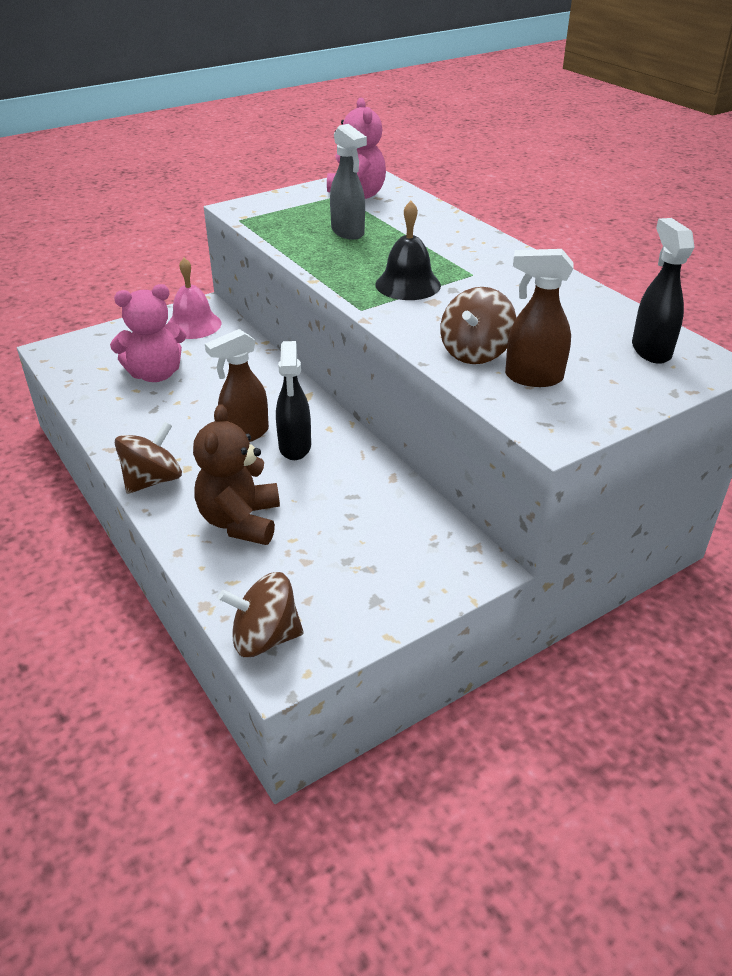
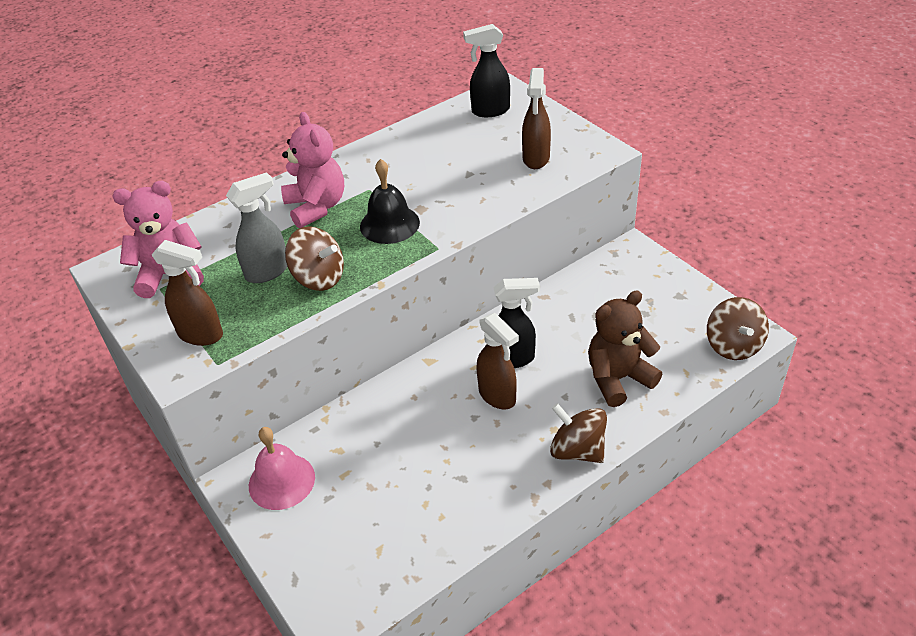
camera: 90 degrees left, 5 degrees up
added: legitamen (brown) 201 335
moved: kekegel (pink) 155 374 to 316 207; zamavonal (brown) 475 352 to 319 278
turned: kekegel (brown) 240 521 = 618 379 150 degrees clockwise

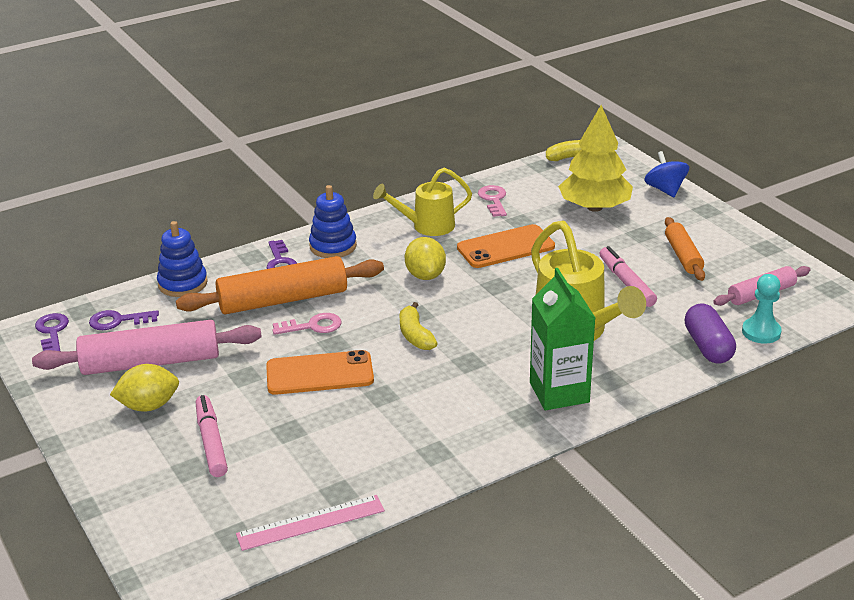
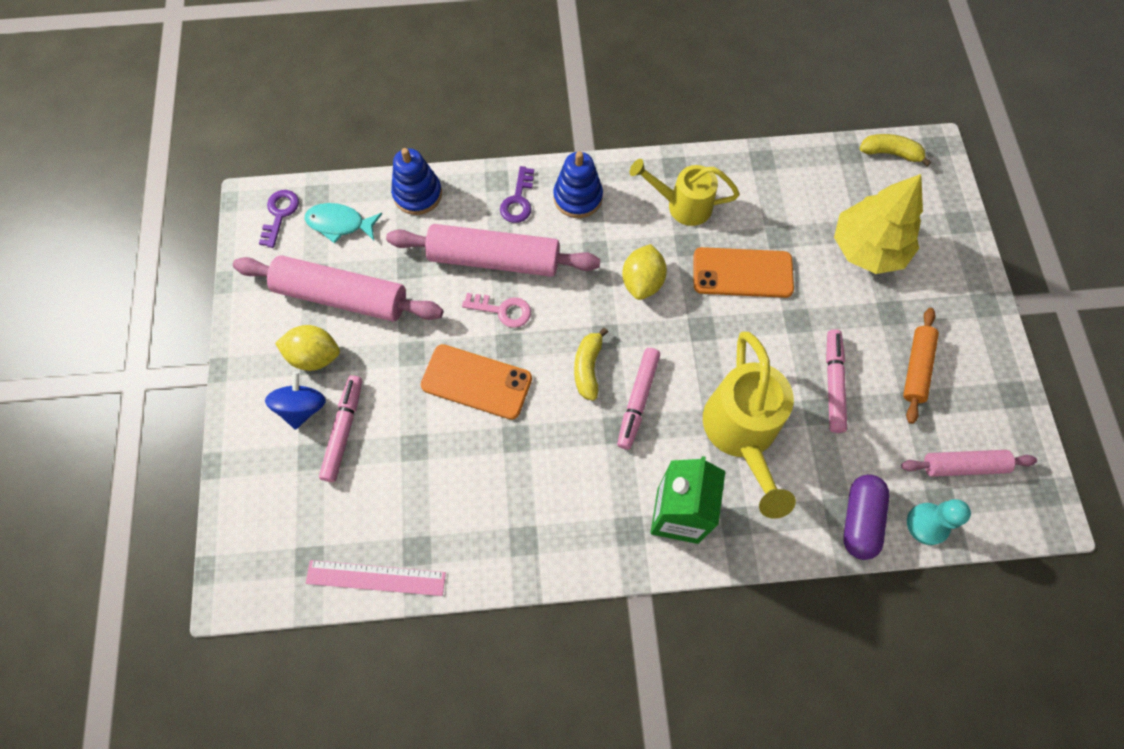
camera: 25 degrees right, 35 degrees up
removed: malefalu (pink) 493 199
added: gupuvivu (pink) 638 400
moved: zamavonal (blue) 665 190 to 302 407
replaced: malefalu (purple) 118 321 to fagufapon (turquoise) 339 224
recoloured: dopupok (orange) 283 300 to dopupok (pink) 494 259

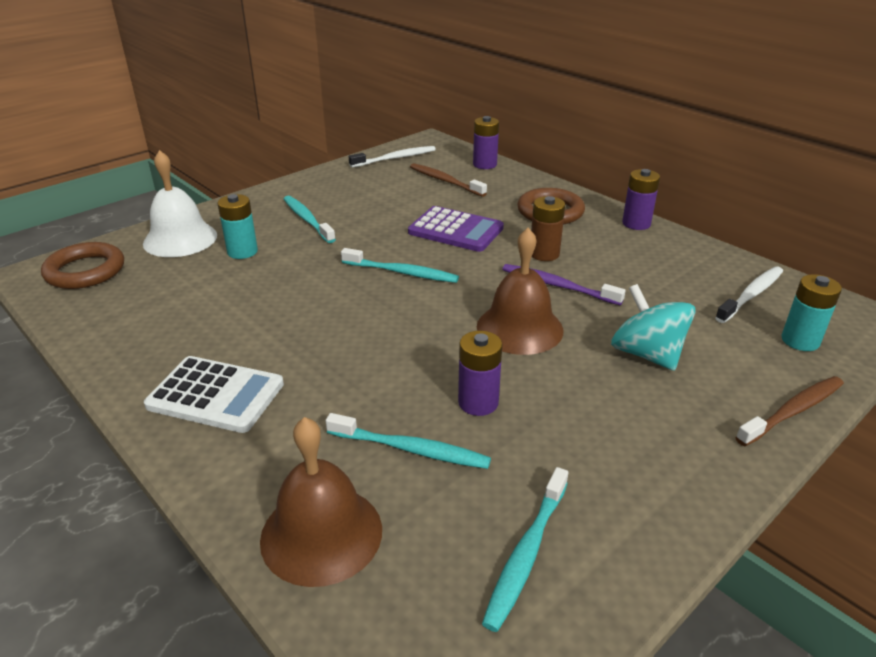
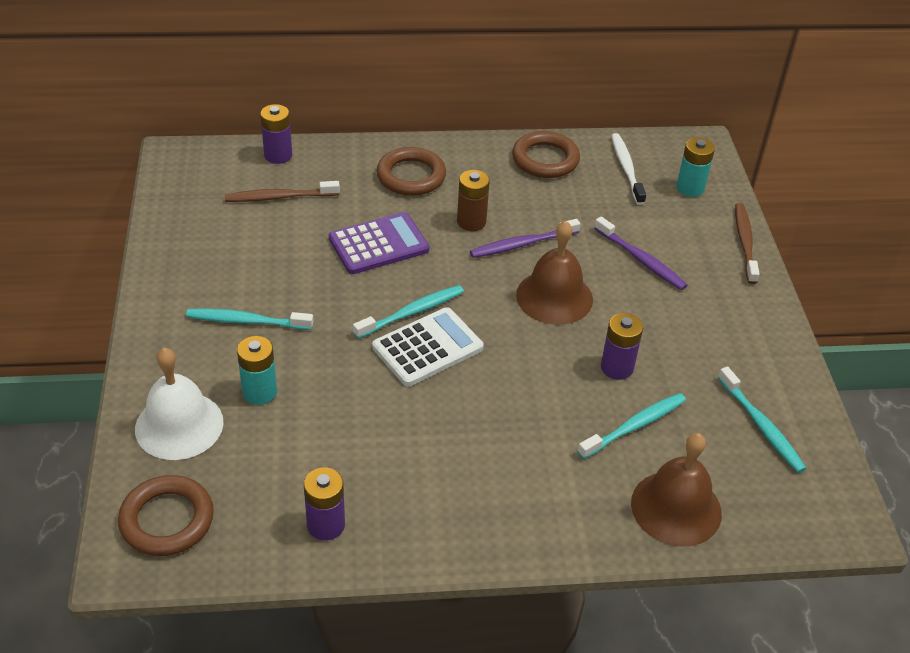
camera: 55 degrees left, 10 degrees up
removed: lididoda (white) 395 158
added: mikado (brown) 545 159
moved: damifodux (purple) 636 223 to 326 525; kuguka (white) 215 395 to 428 348
replaced: zamavonal (turquoise) 647 354 to lididoda (purple) 641 259

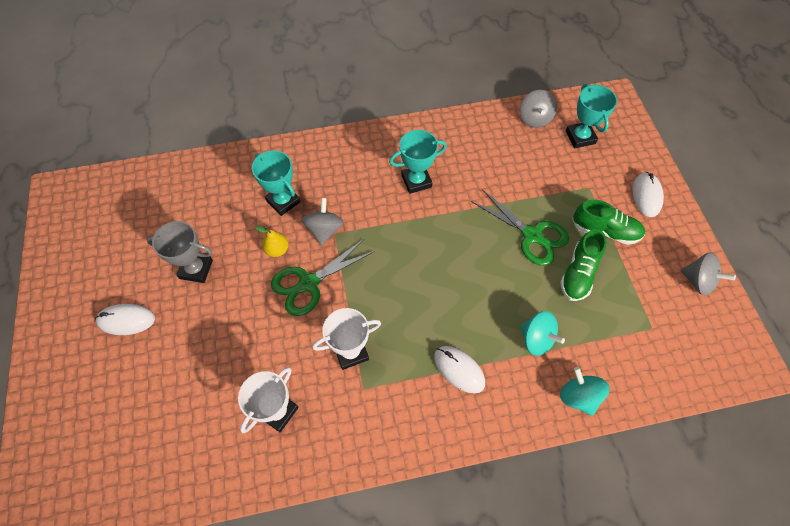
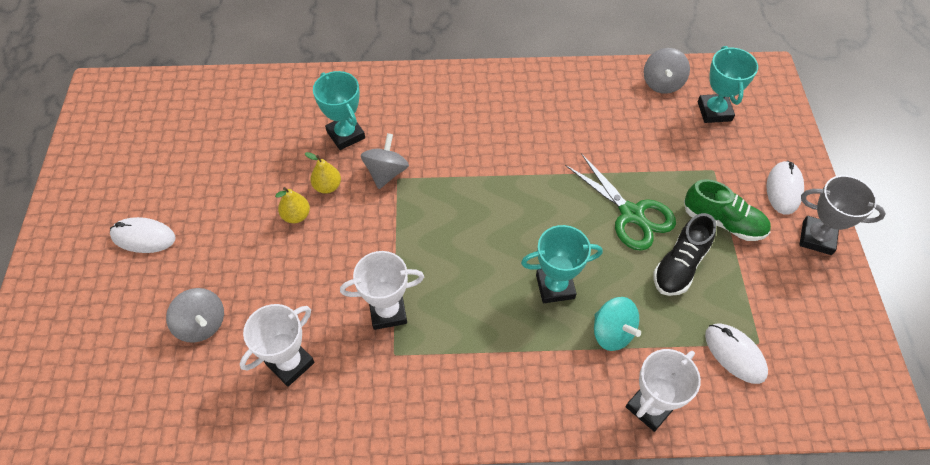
camera: 10 degrees right, 5 degrees down
removed: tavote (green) 309 283
added: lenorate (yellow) 296 216
moved: zamavonal (grey) 698 281 to 202 324; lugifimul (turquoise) 416 181 to 555 287; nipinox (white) 459 370 to 735 354; lugifimul (grey) 196 269 to 817 238
replaced: zamavonal (turquoise) 578 396 to lugifimul (white) 650 406
recoloured: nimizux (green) 578 273 to nimizux (black) 680 266

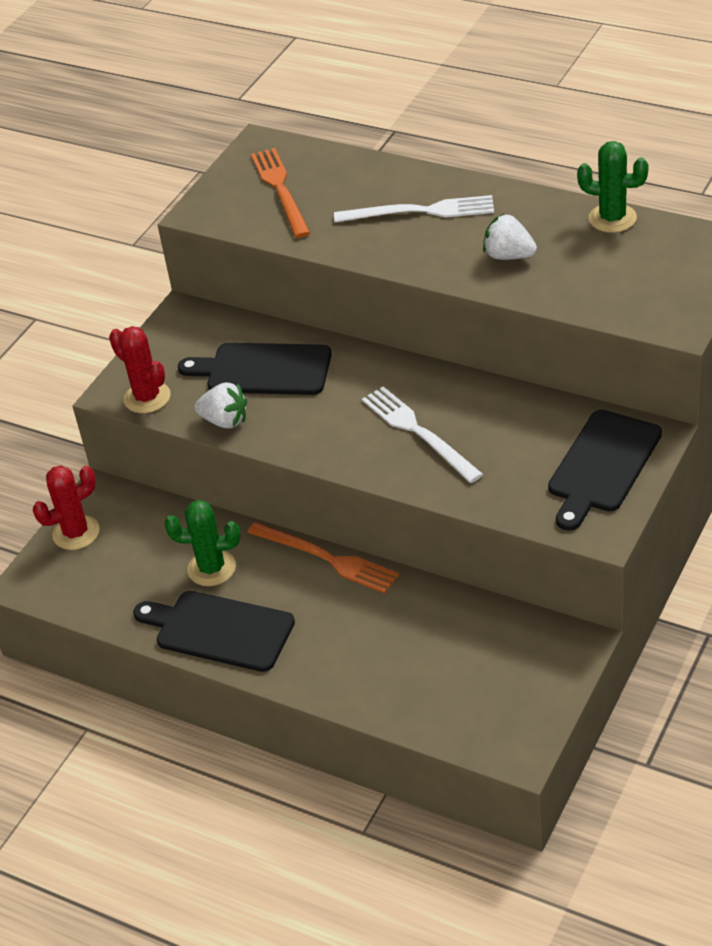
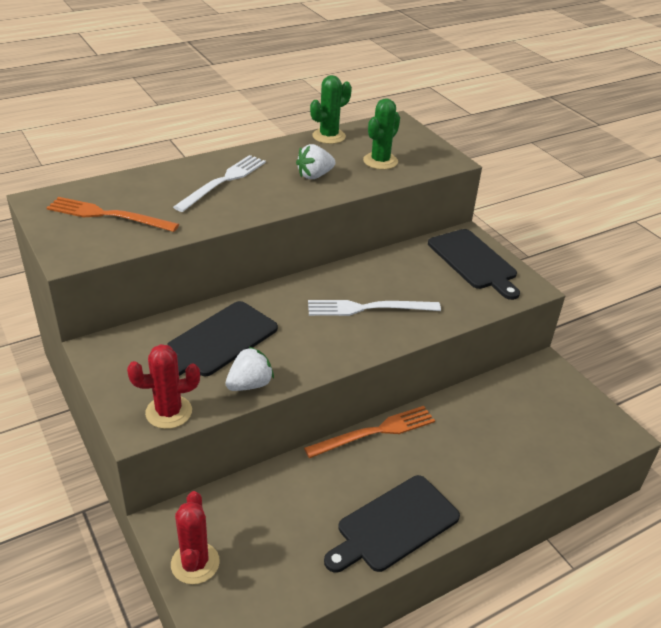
camera: 65 degrees left, 5 degrees down
moved: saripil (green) 211 568 to 380 161

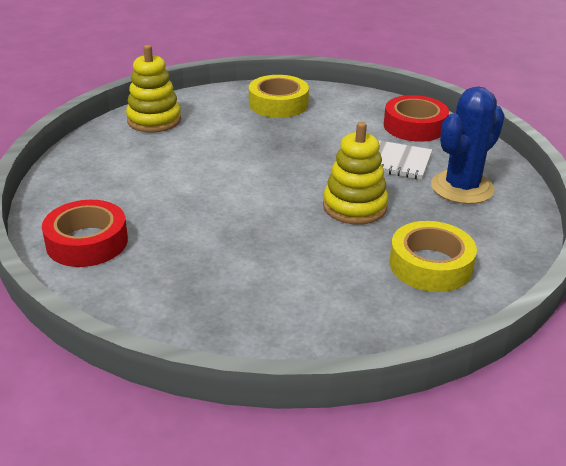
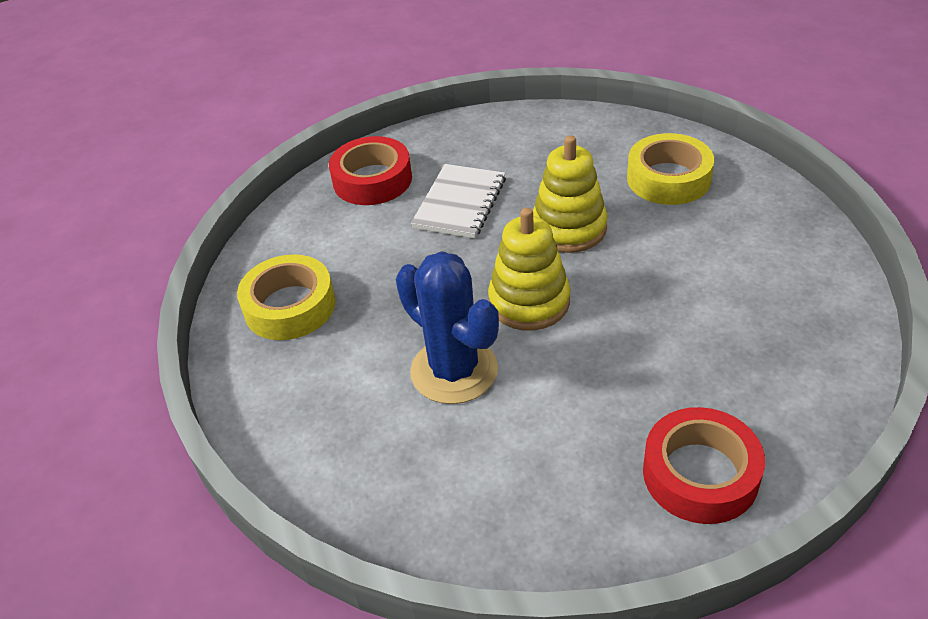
camera: 85 degrees left, 10 degrees up
moved: saripil (blue) 462 188 to 454 370; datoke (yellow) 154 120 to 529 302

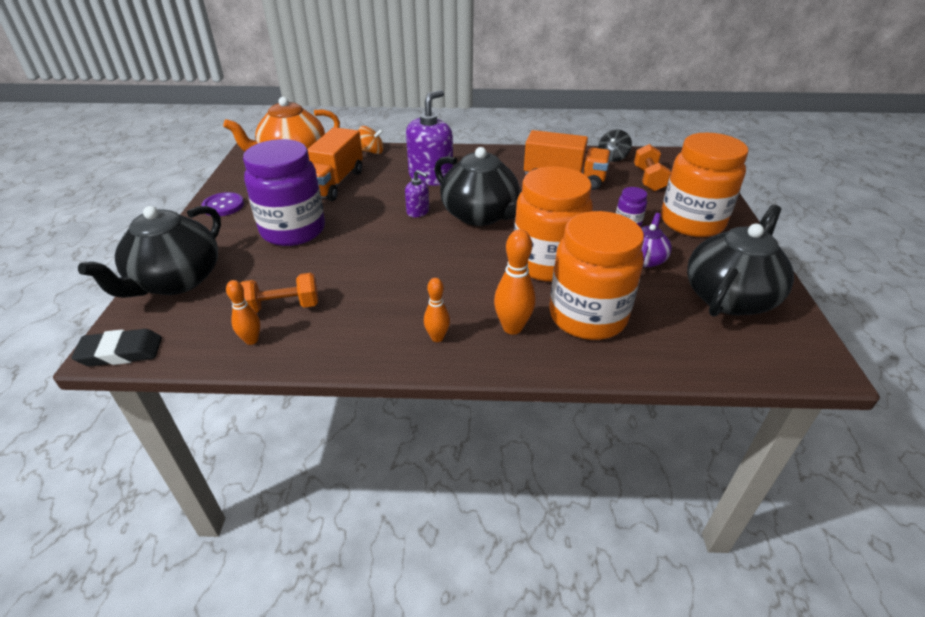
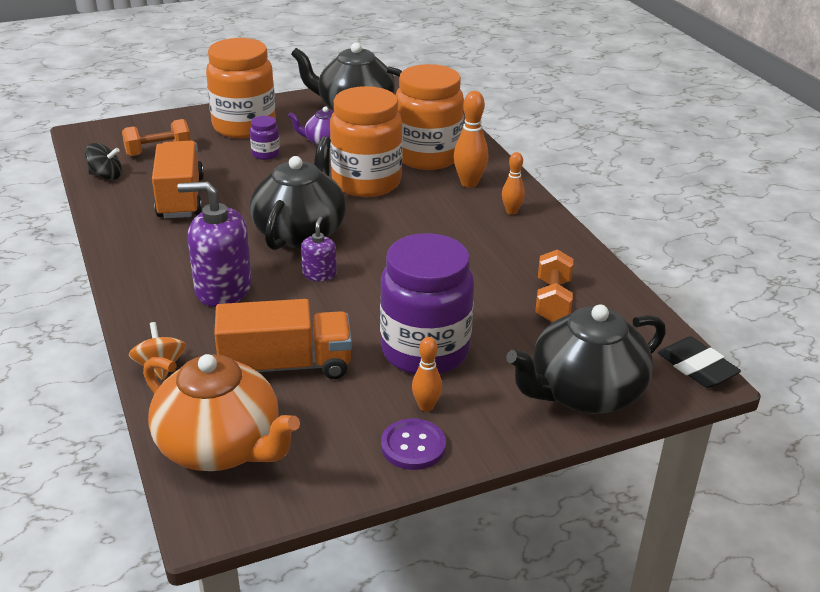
camera: 115 degrees left, 5 degrees down
moved: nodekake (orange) 251 340 to 426 406
turned: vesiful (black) 176 281 = 584 393 150 degrees clockwise; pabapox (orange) 282 307 = 552 300 45 degrees clockwise

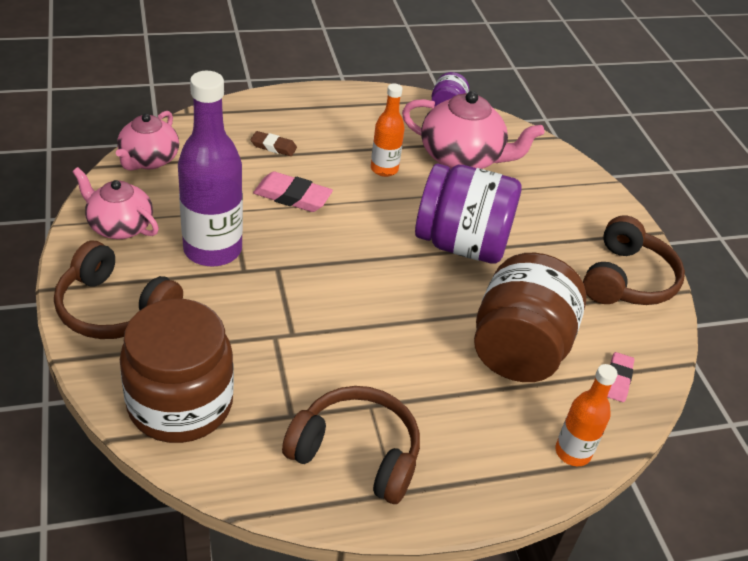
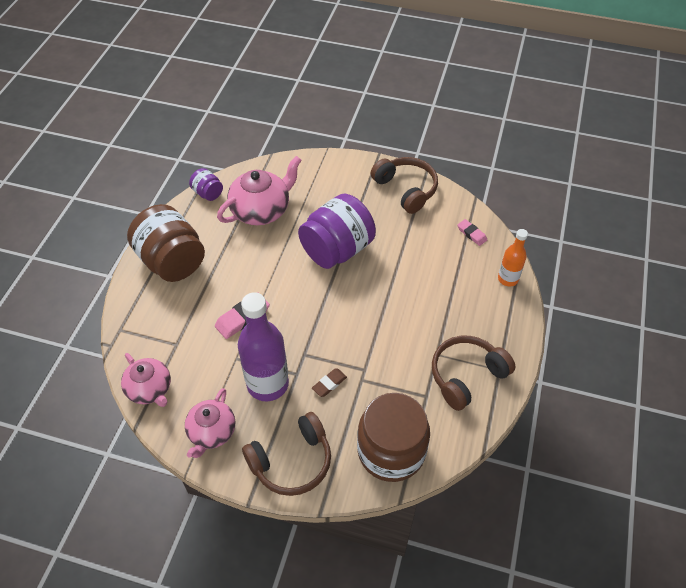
camera: 55 degrees left, 10 degrees up
removed: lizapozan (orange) 384 169
moved: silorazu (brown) 519 349 to 172 261; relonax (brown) 273 146 to 329 384
turned: vesiful (pink) 119 226 = 212 432 45 degrees counterclockwise

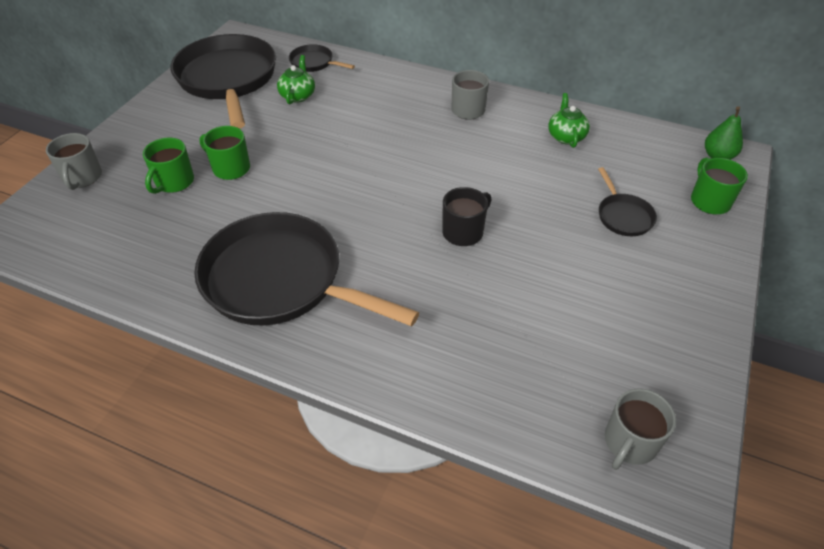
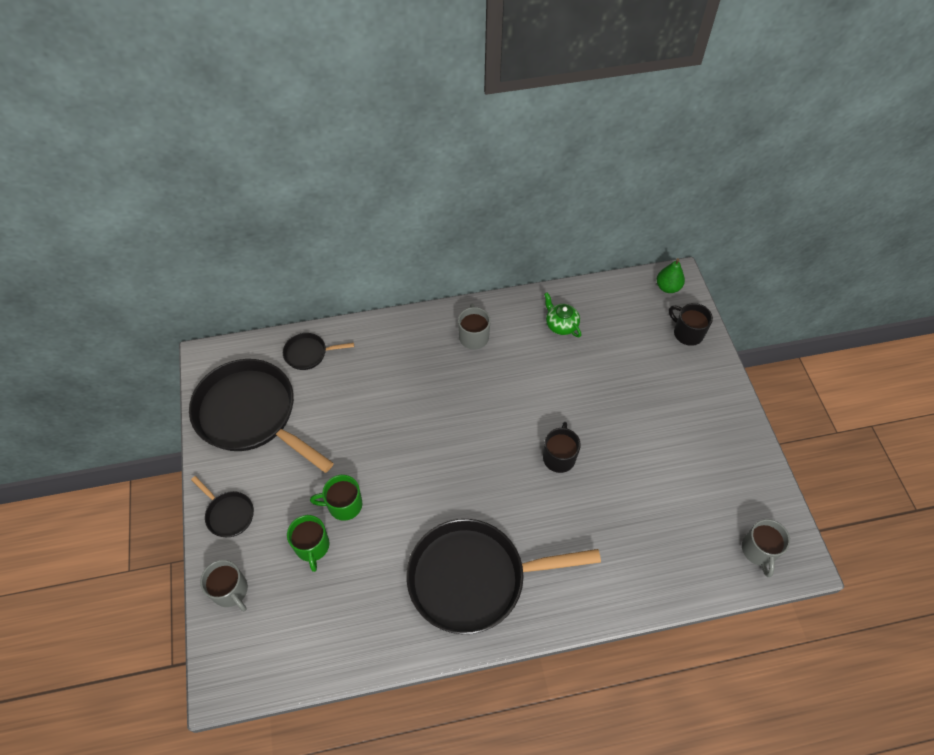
camera: 35 degrees left, 10 degrees up
removed: vesiful (green) 298 95
moved: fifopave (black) 623 216 to 228 514
recoloured: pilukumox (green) 709 201 to pilukumox (black) 687 333

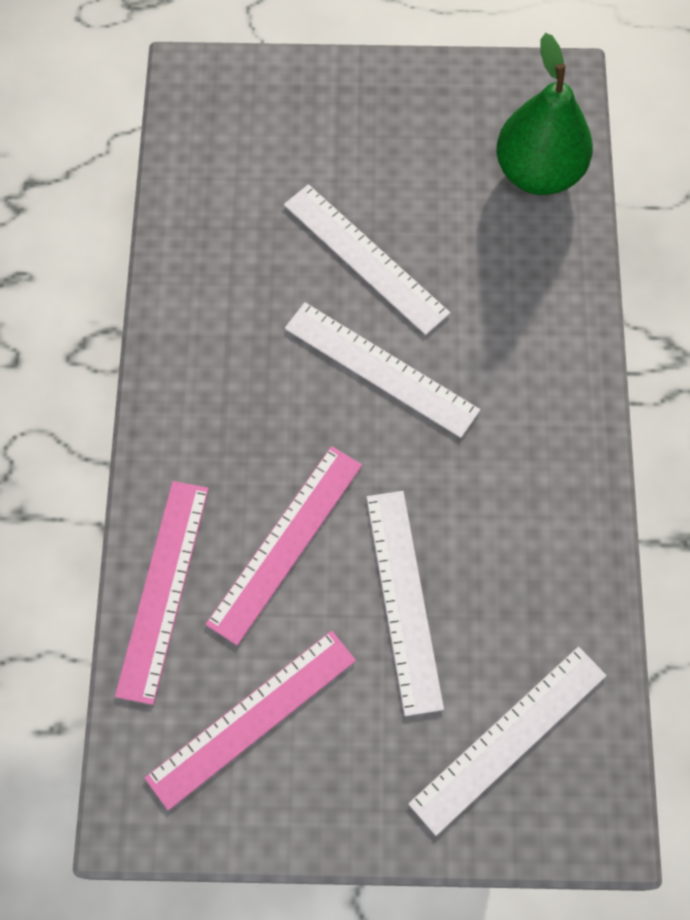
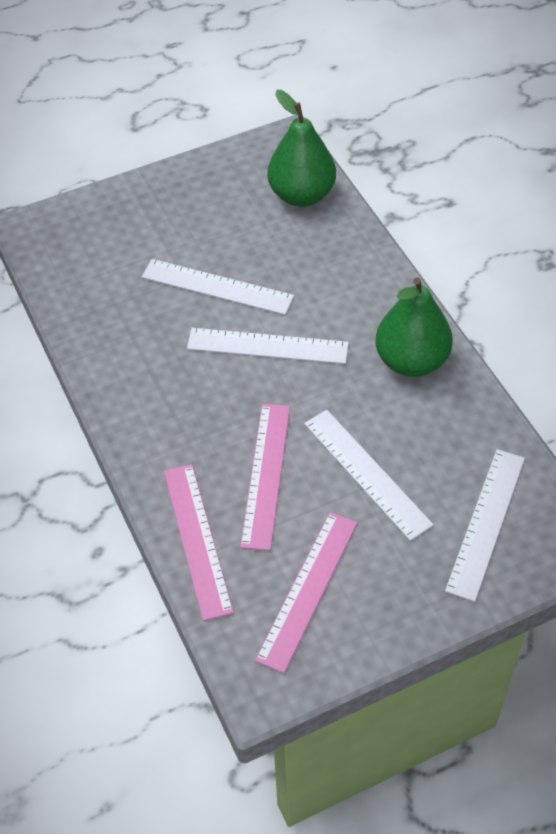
camera: 25 degrees left, 15 degrees down
added: lenorate (green) 411 361

